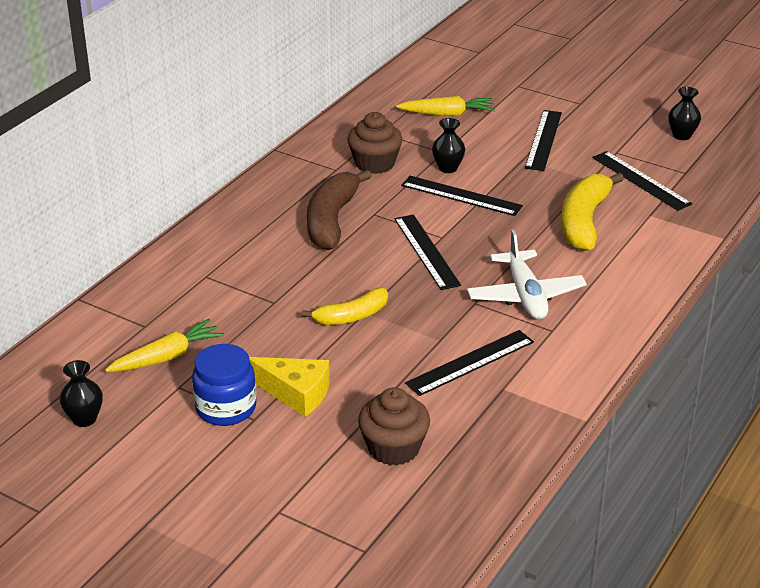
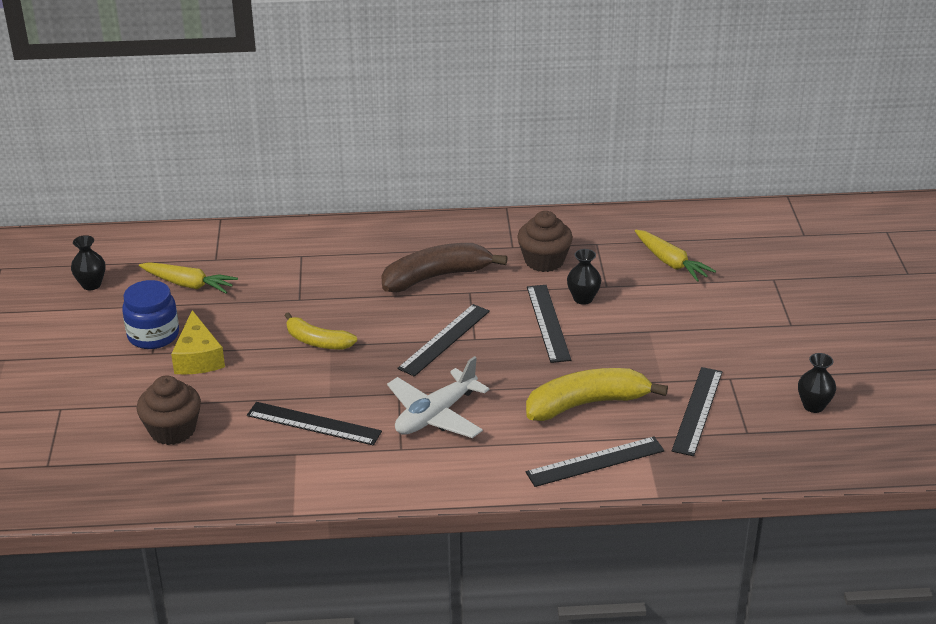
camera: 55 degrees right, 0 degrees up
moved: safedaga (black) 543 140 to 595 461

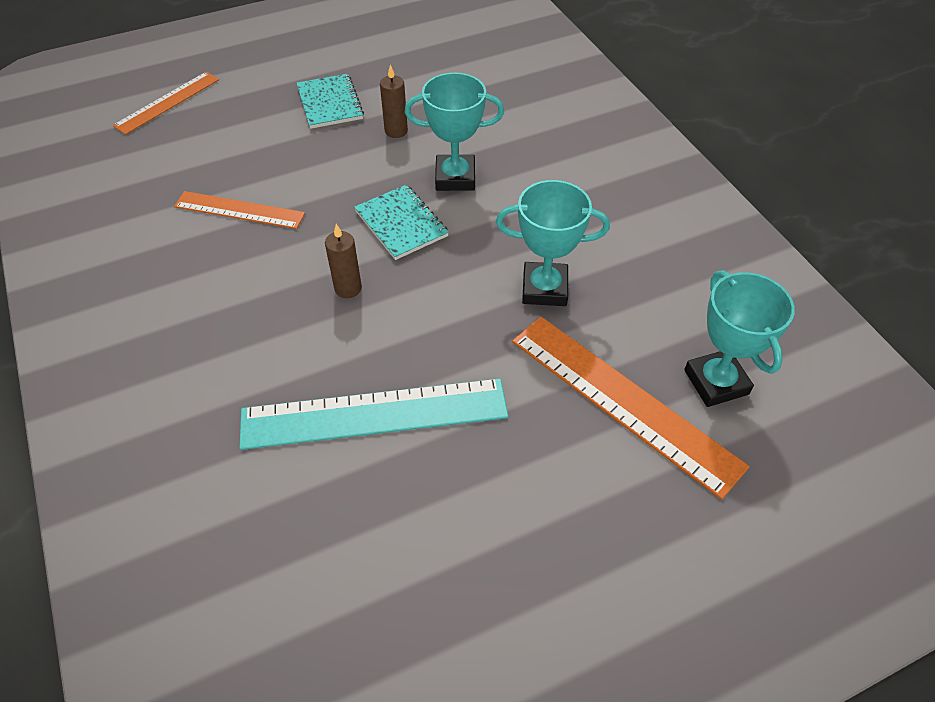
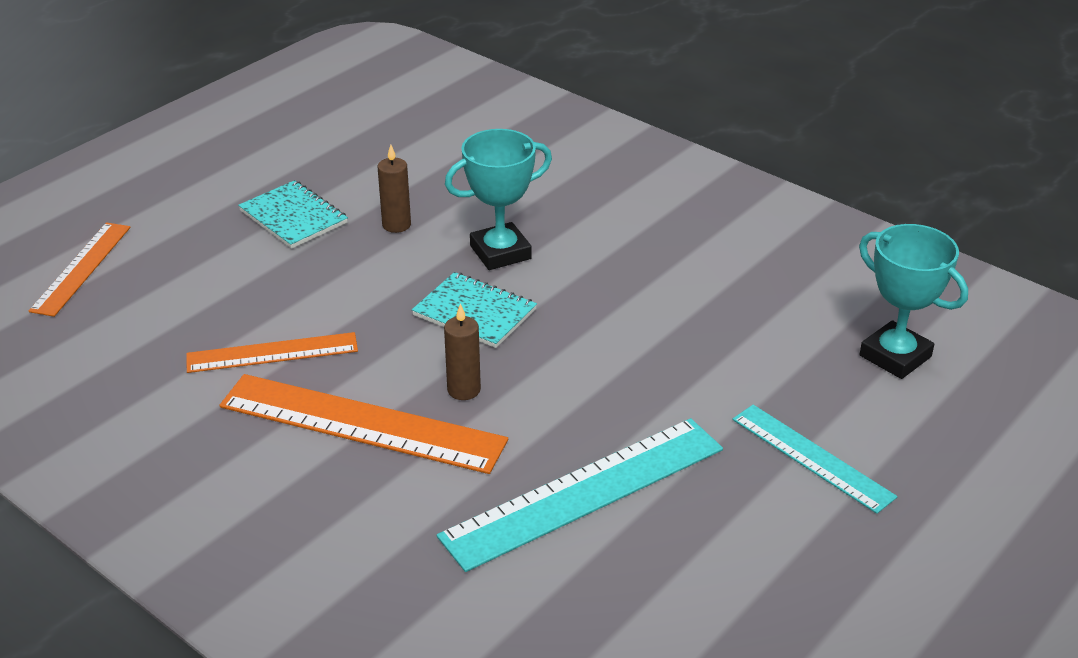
camera: 25 degrees left, 15 degrees down
removed: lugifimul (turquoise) 544 288
added: safedaga (turquoise) 812 457
moved: safedaga (orange) 623 401 to 362 423

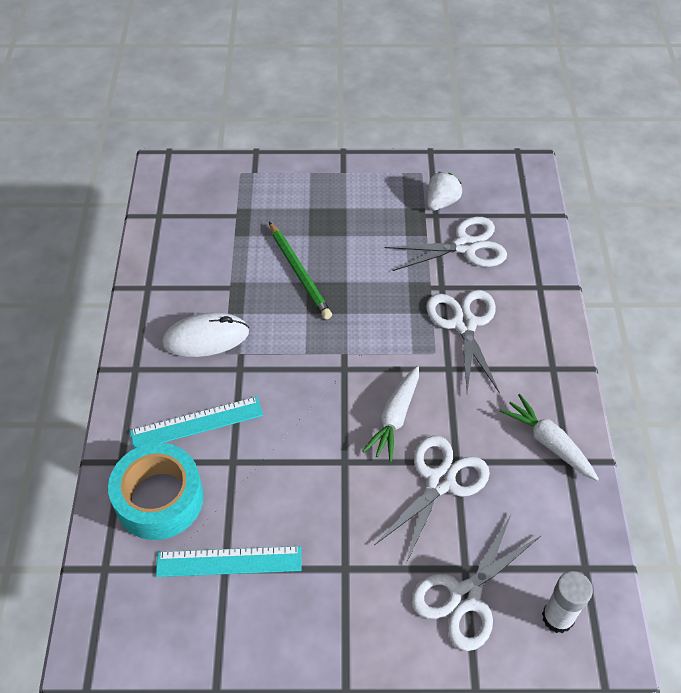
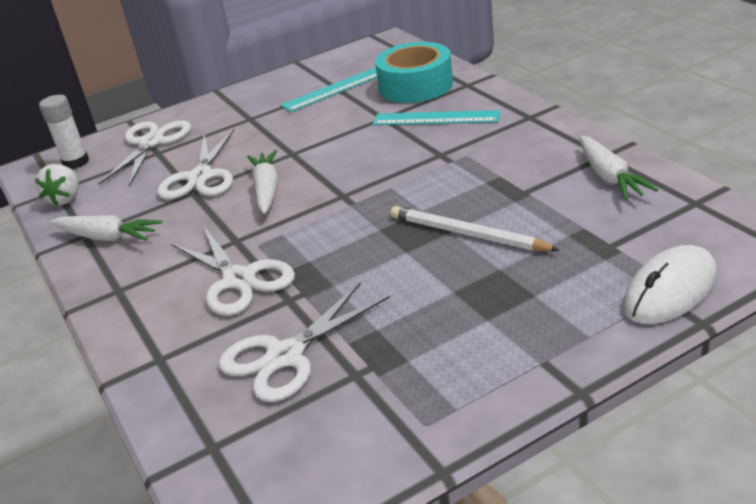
camera: 155 degrees right, 20 degrees down
added: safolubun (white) 609 177
moved: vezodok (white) 441 202 to 66 199; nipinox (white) 206 338 to 670 290
recoloured: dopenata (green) 299 272 to dopenata (white) 468 234
turned: safedaga (turquoise) 197 423 = 436 118 60 degrees clockwise

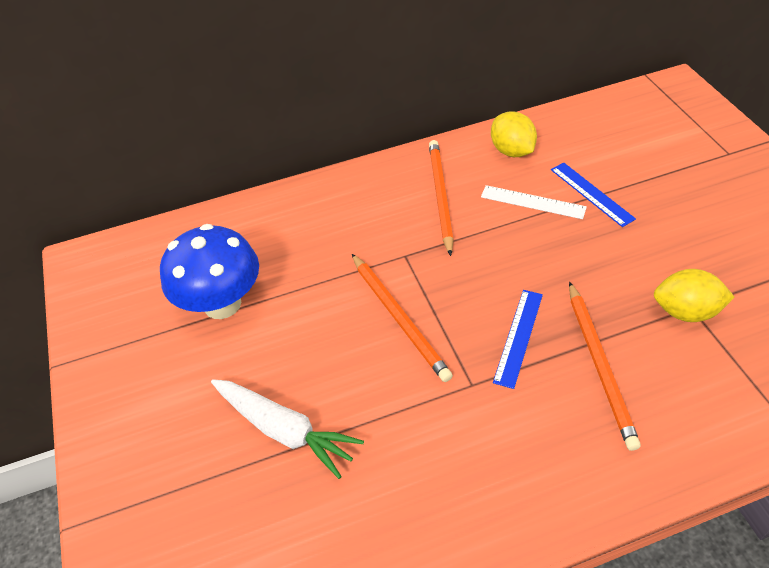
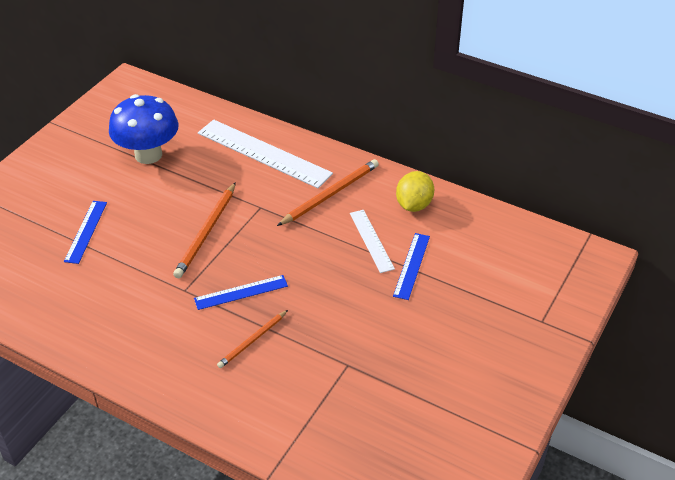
camera: 45 degrees right, 5 degrees down
removed: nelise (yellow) 685 311
added: safedaga (white) 263 153
replaced: safolubun (white) 284 430 to safedaga (blue) 85 231
resized: dopenata (orange) 600 365 = 252 340 x0.62

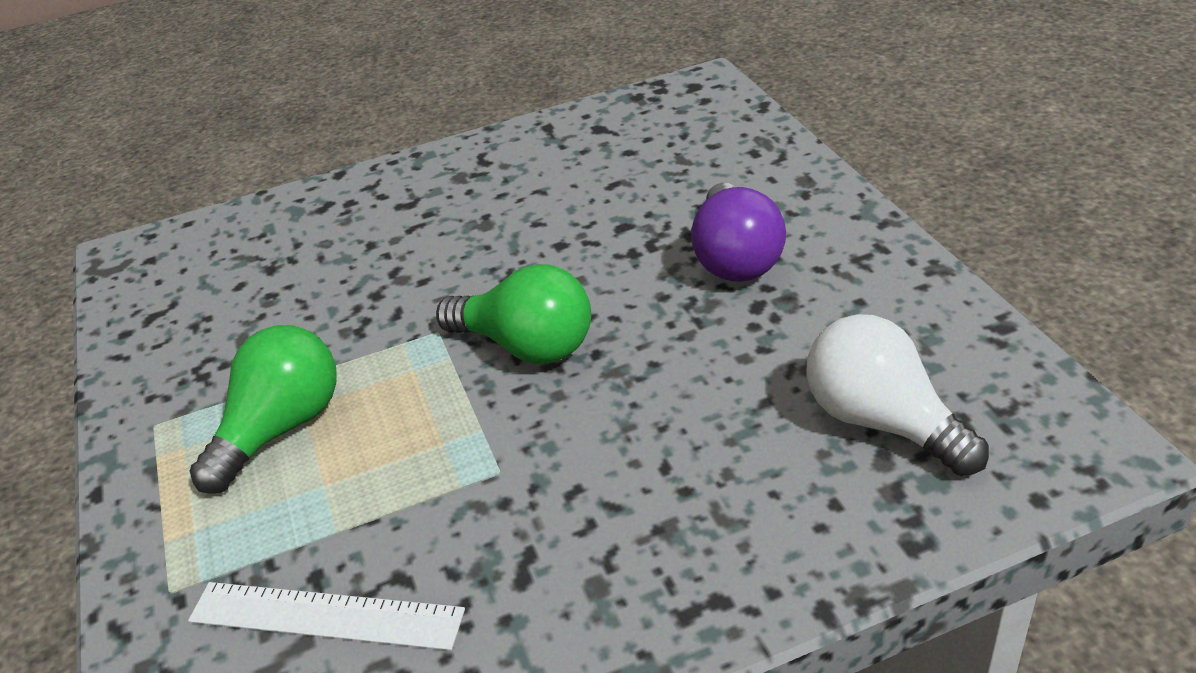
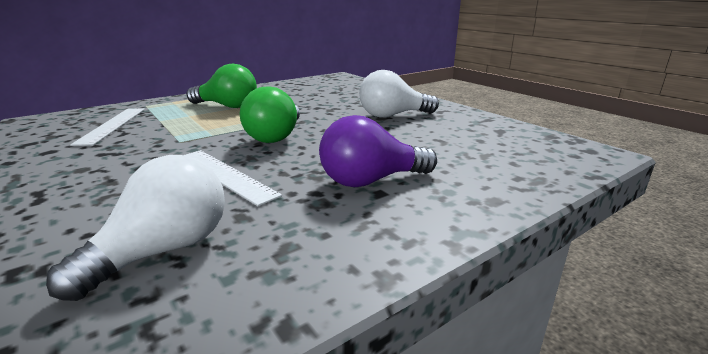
camera: 70 degrees right, 15 degrees down
added: safedaga (white) 225 175; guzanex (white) 392 115

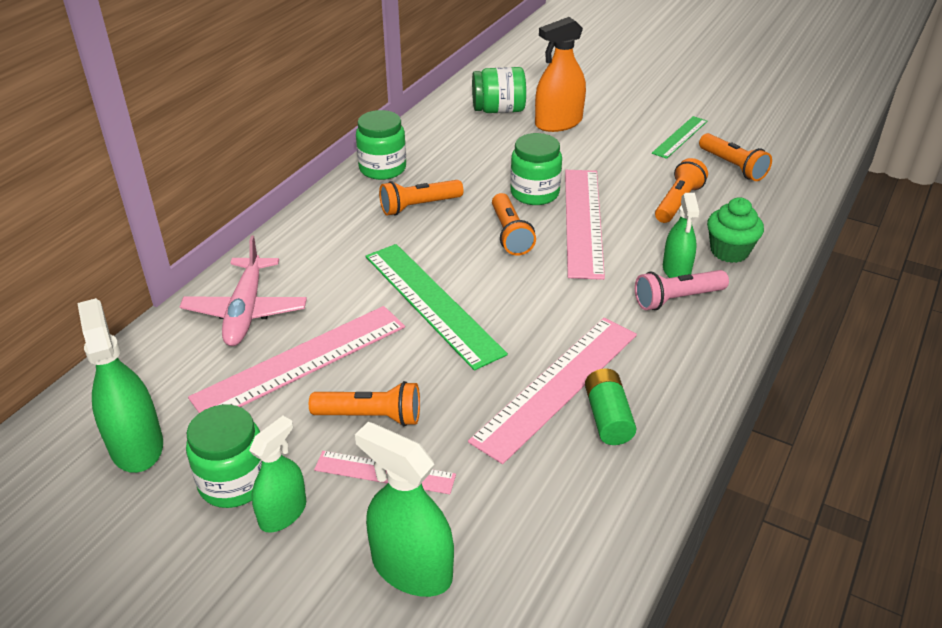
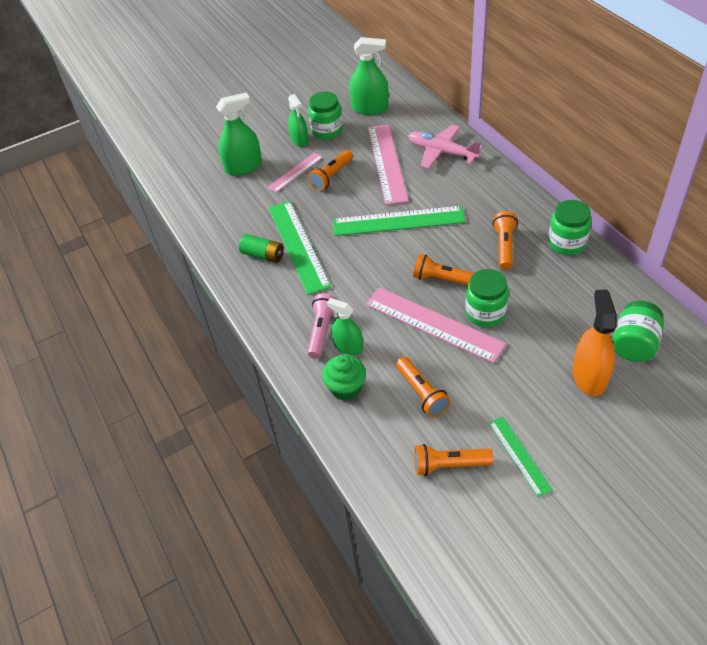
camera: 125 degrees right, 10 degrees up
recoloured: safedaga (pink) 557 386 to safedaga (green) 298 246

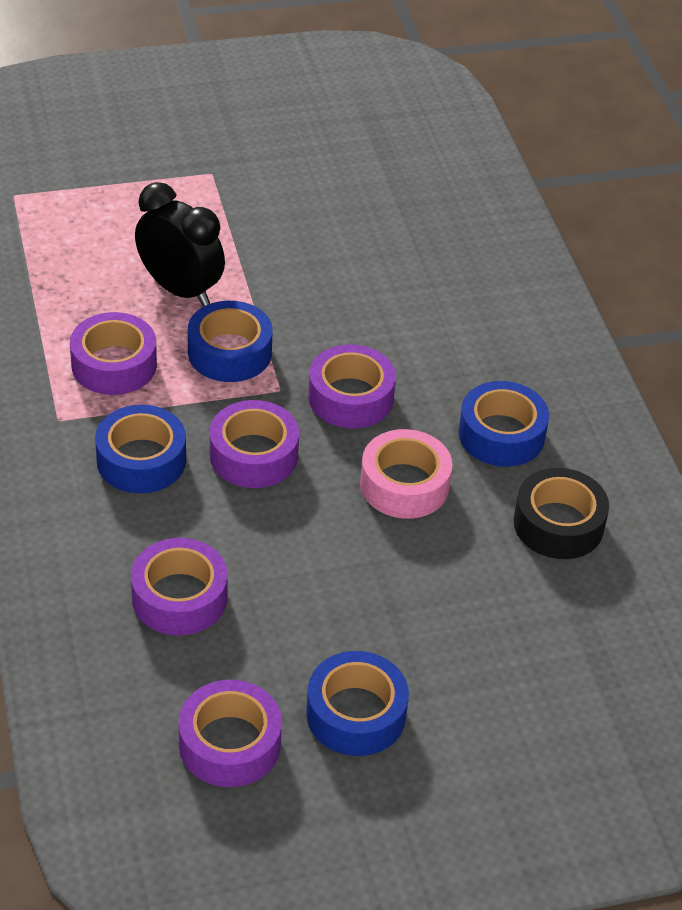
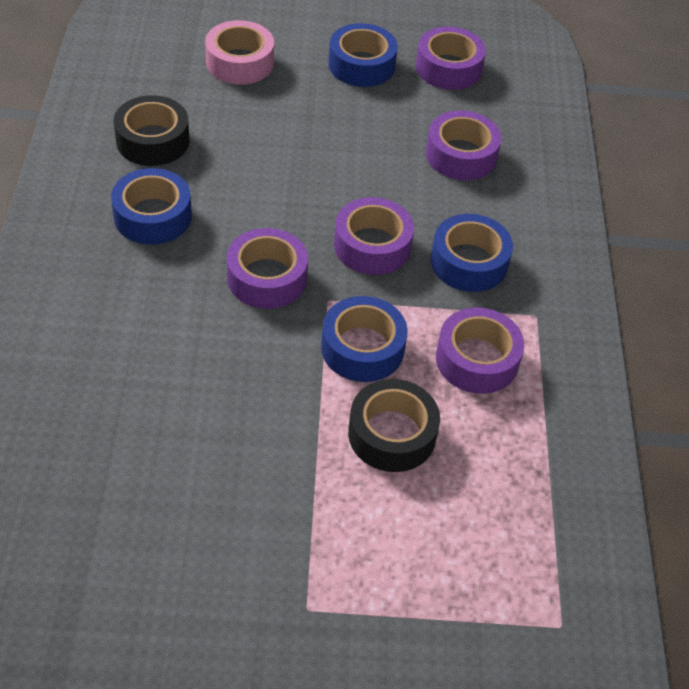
camera: 165 degrees left, 5 degrees up
moved: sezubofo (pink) 404 485 to 240 62
replaced: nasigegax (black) 180 290 to sezubofo (black) 392 434

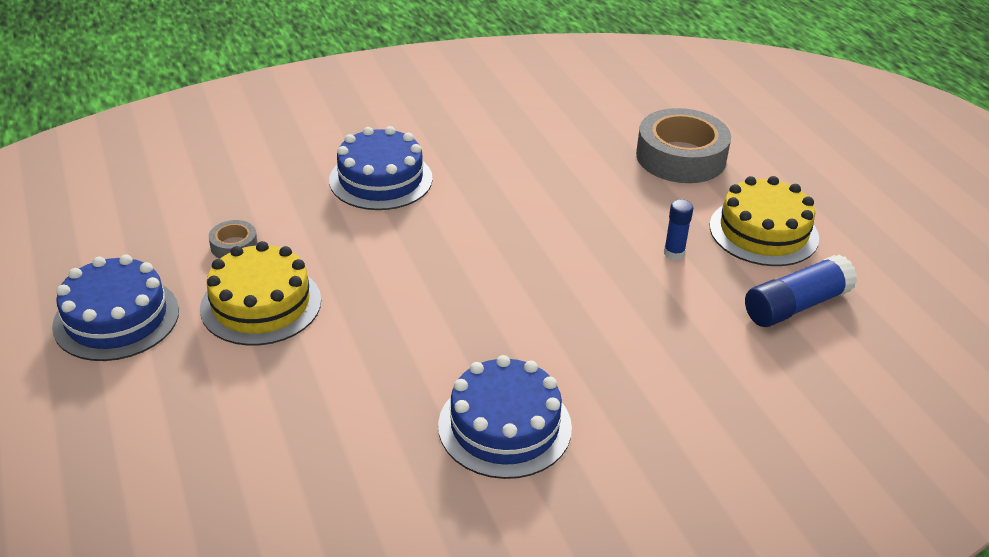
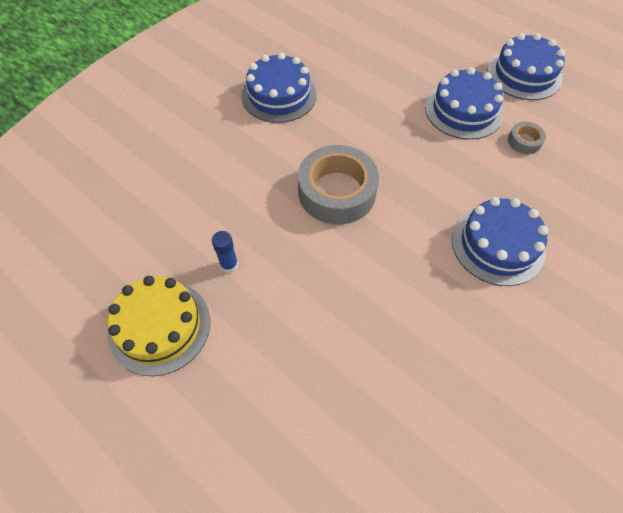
camera: 155 degrees right, 20 degrees up
removed: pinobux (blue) 796 305
moved: sezubofo (grey) 681 157 to 337 192
recoloured: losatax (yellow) 261 304 to losatax (blue) 463 110

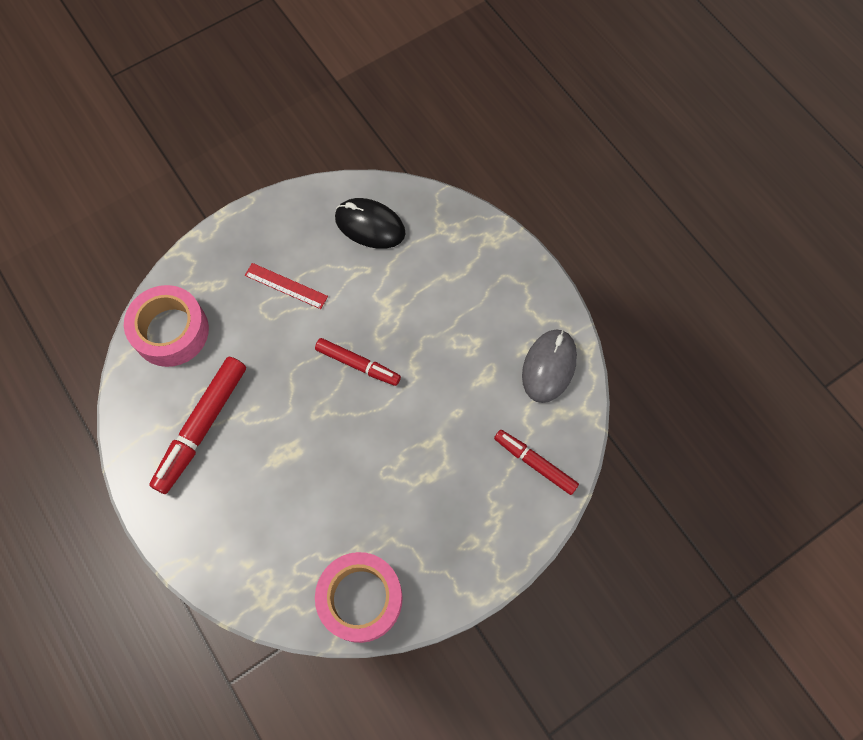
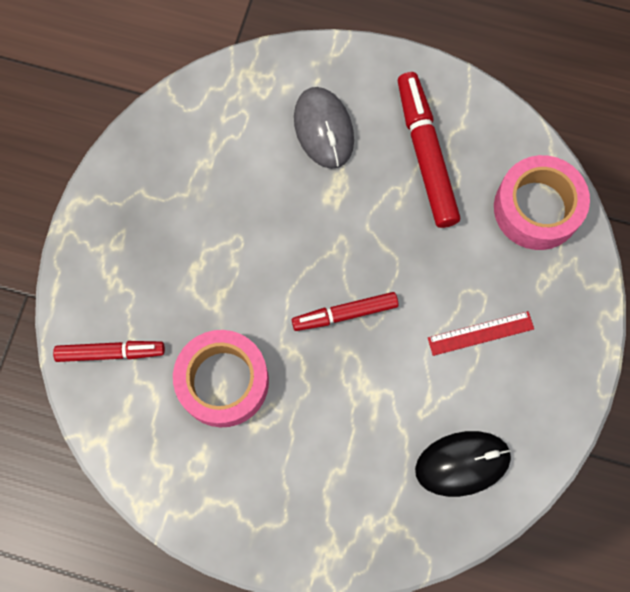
camera: 140 degrees right, 5 degrees up
moved: sezubofo (pink) 360 598 to 223 381; nipinox (grey) 549 367 to 323 129

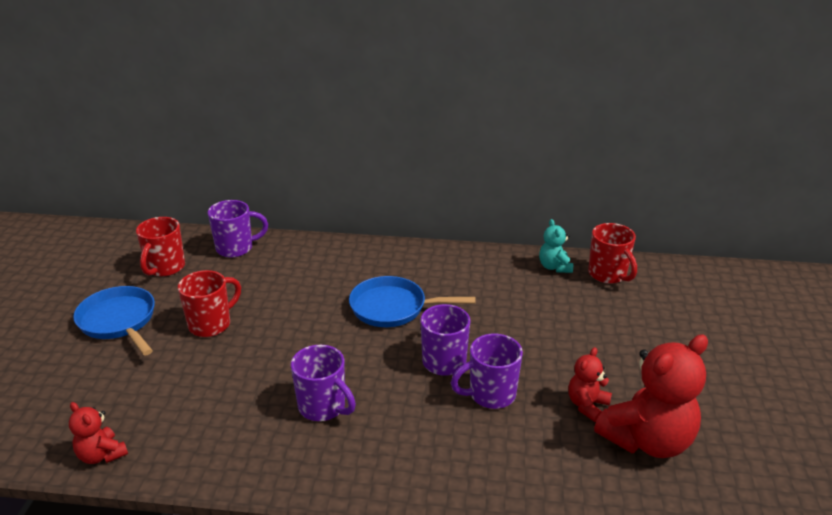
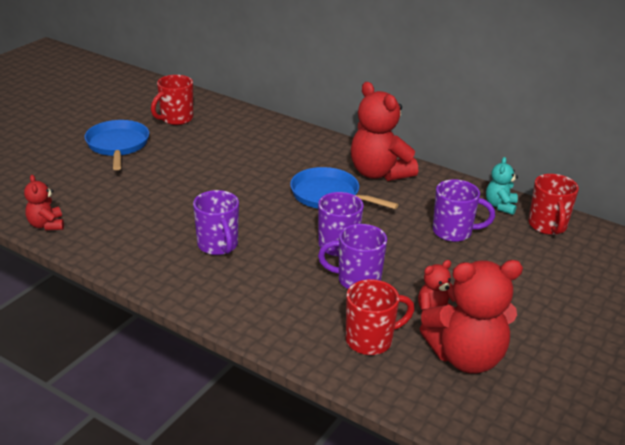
camera: 25 degrees right, 0 degrees up
added: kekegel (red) 379 173
moved: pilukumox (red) 211 324 to 371 340; pilukumox (purple) 236 248 to 453 232

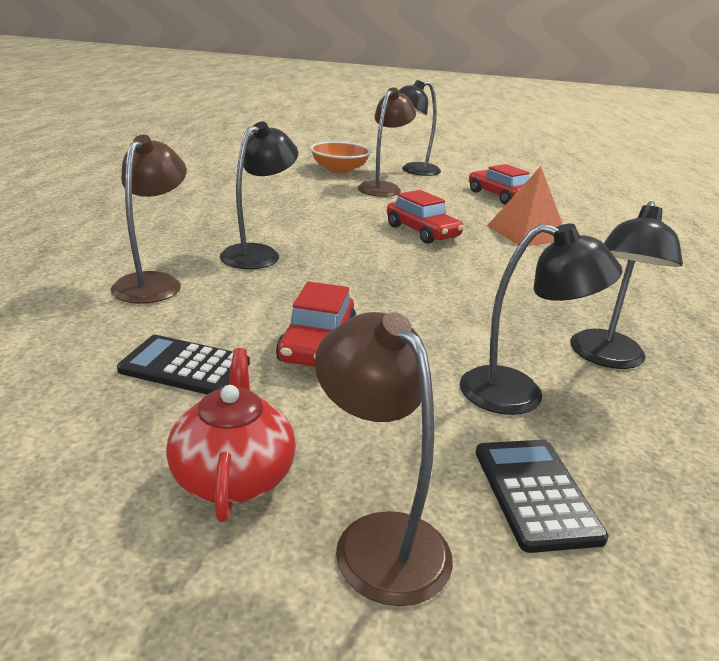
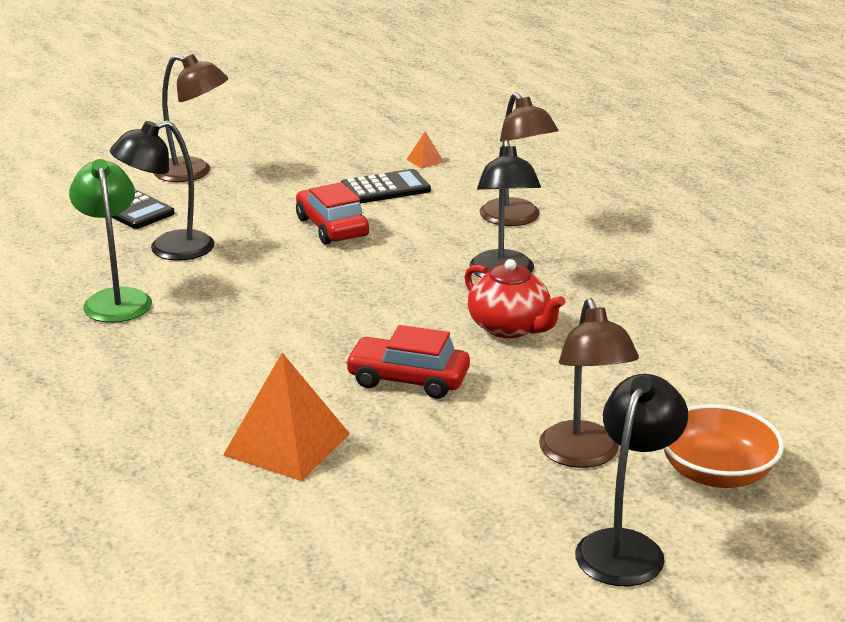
camera: 145 degrees right, 0 degrees up
removed: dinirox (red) 499 196
added: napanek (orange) 425 160
moved: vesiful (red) 233 476 to 510 327
recoloured: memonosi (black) 606 358 to memonosi (green) 116 299

